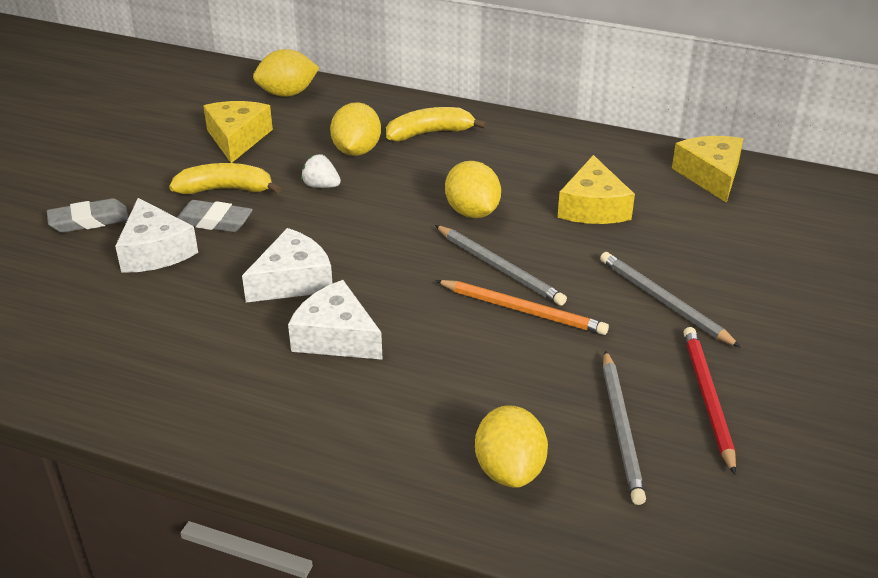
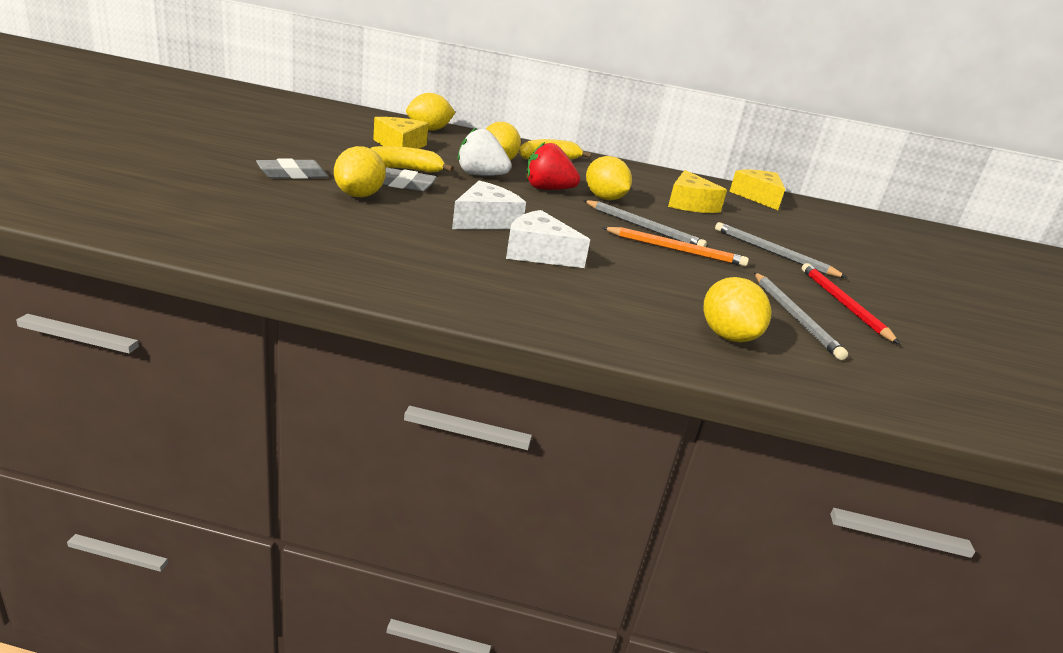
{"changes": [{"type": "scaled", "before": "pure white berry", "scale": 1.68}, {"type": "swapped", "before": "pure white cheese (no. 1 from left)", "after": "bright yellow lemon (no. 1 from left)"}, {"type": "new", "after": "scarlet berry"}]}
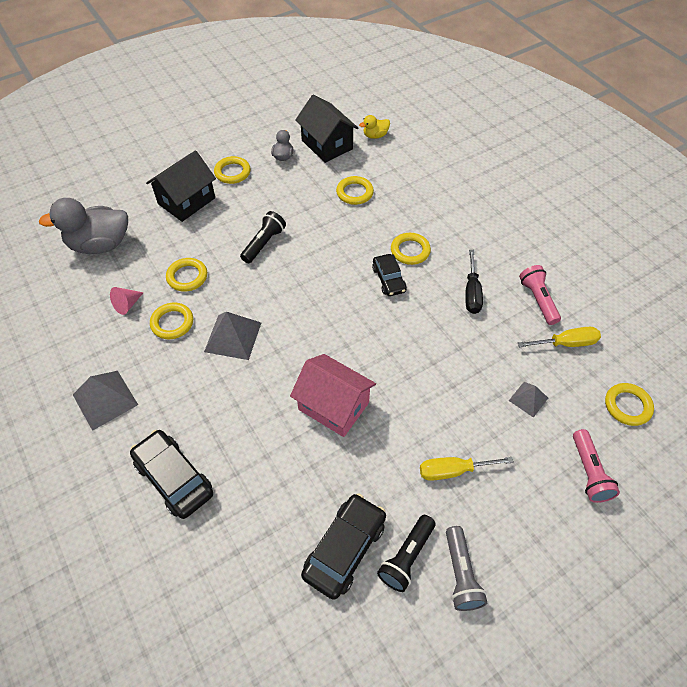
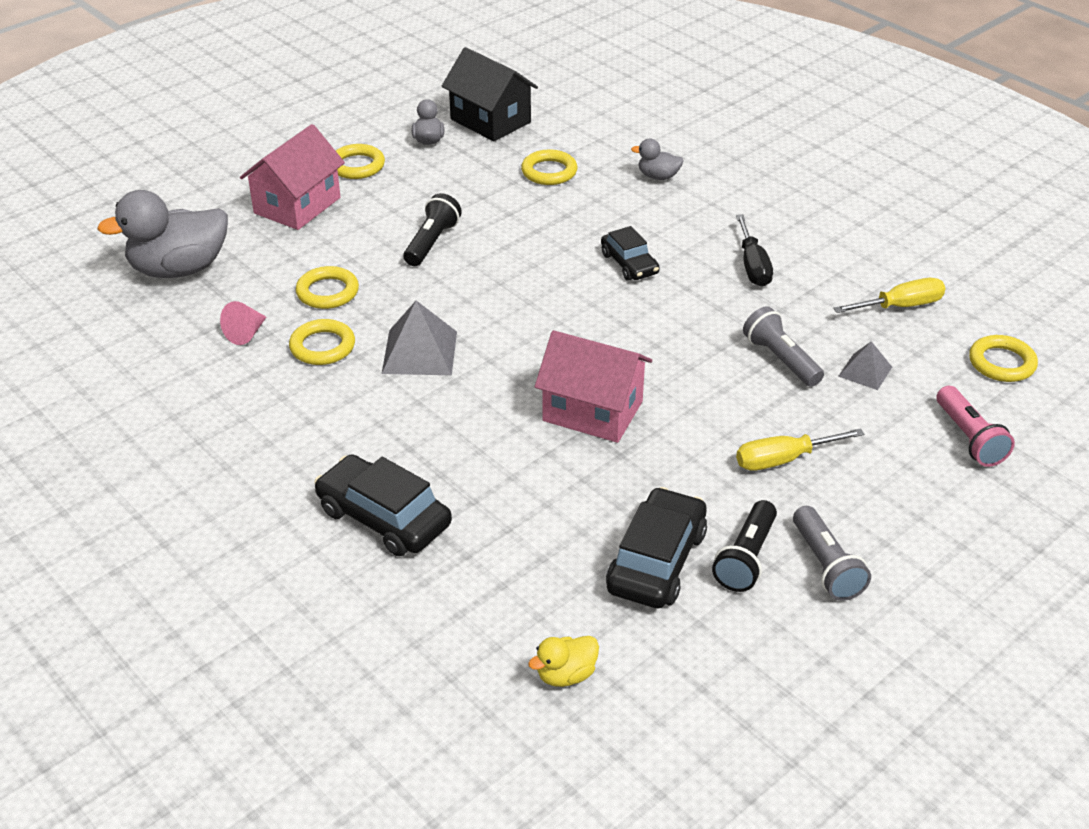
{"changes": [{"type": "shifted", "before": "bright yellow toy duck"}, {"type": "repainted", "before": "black toy house (no. 1 from left)", "after": "rosy toy house (no. 1 from left)"}, {"type": "gone", "before": "bright yellow ring (no. 5 from left)"}, {"type": "gone", "before": "rosy torch (no. 1 from left)"}, {"type": "gone", "before": "ash-grey pyramid (no. 1 from left)"}, {"type": "new", "after": "ash-grey toy duck (no. 3 from left)"}, {"type": "new", "after": "ash-grey torch (no. 1 from left)"}]}
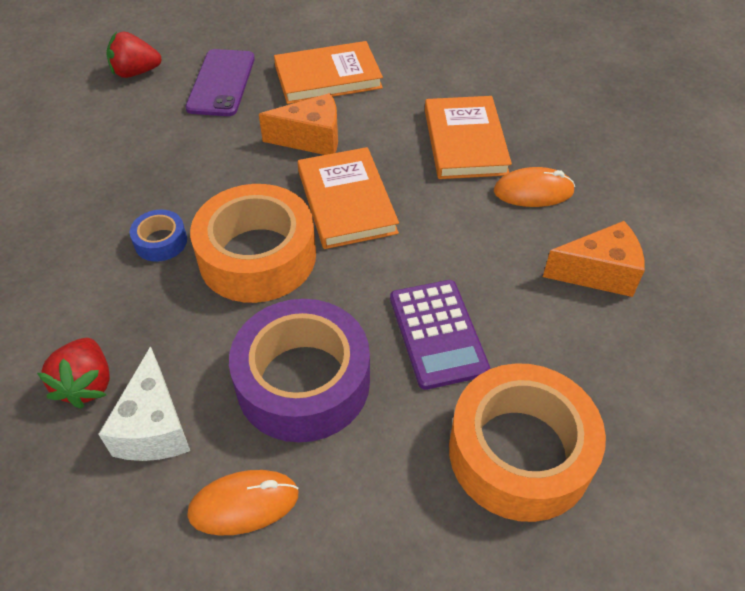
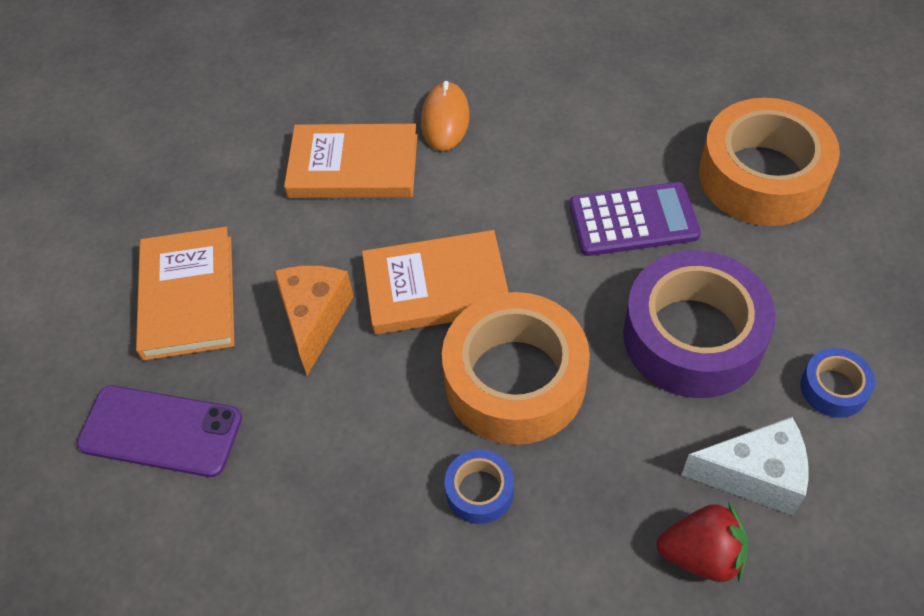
{"changes": [{"type": "gone", "before": "scarlet berry (no. 2 from left)"}, {"type": "gone", "before": "orange-coloured cheese (no. 2 from left)"}, {"type": "swapped", "before": "orange-coloured PC mouse (no. 1 from left)", "after": "blue roll of tape (no. 2 from left)"}]}
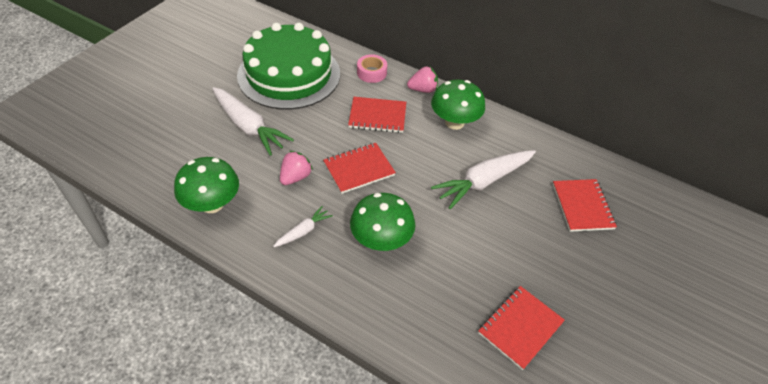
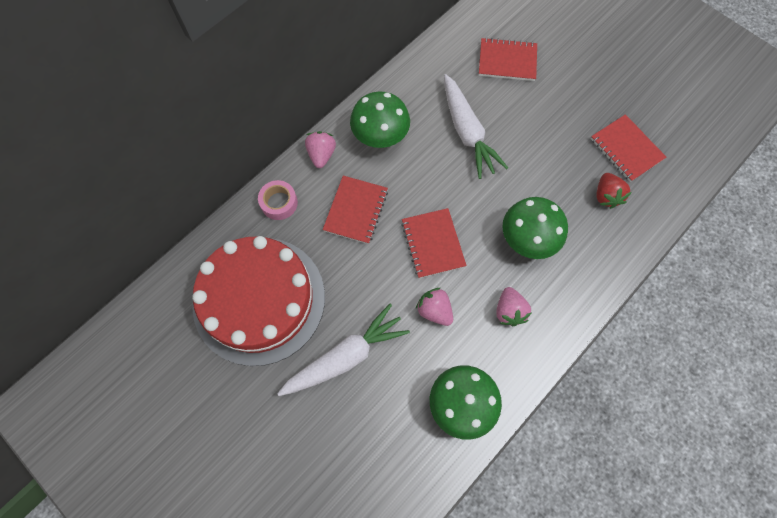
{"changes": [{"type": "repainted", "before": "leaf-green layer cake", "after": "scarlet layer cake"}, {"type": "swapped", "before": "pure white carrot (no. 2 from left)", "after": "rosy berry (no. 3 from left)"}, {"type": "new", "after": "scarlet berry"}]}
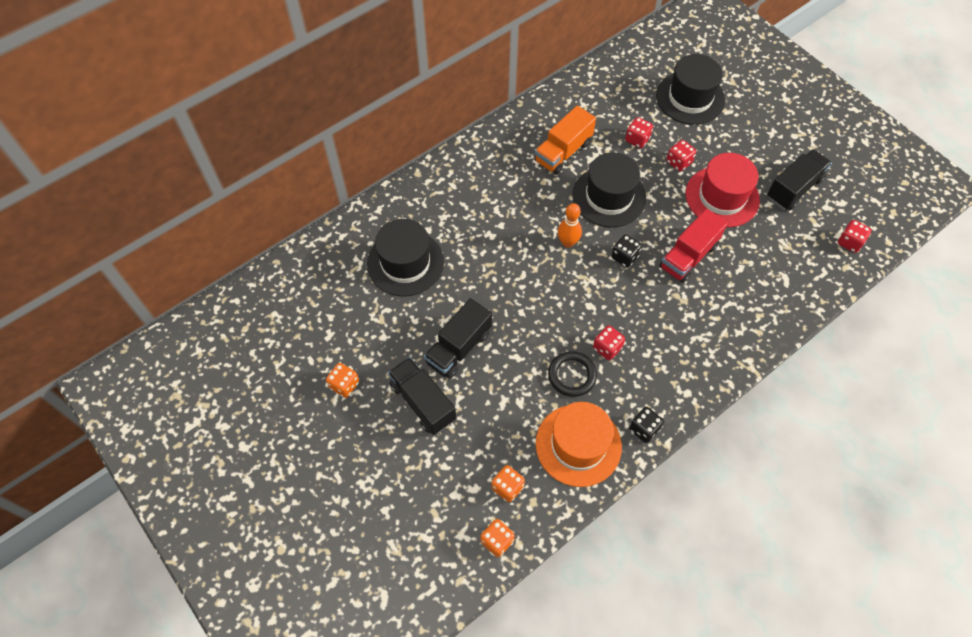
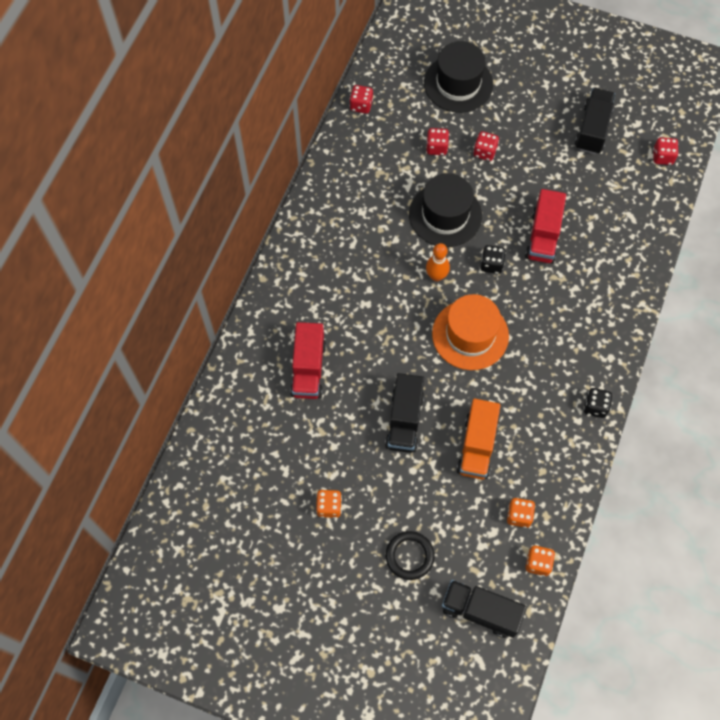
{"changes": [{"type": "shifted", "before": "orange-coloured lorry"}, {"type": "gone", "before": "scarlet hat"}, {"type": "swapped", "before": "black hat (no. 1 from left)", "after": "scarlet lorry (no. 1 from left)"}, {"type": "shifted", "before": "scarlet game die (no. 1 from left)"}, {"type": "shifted", "before": "black ring"}, {"type": "shifted", "before": "black lorry (no. 1 from left in the first image)", "after": "black lorry (no. 2 from left)"}, {"type": "shifted", "before": "orange-coloured hat"}]}
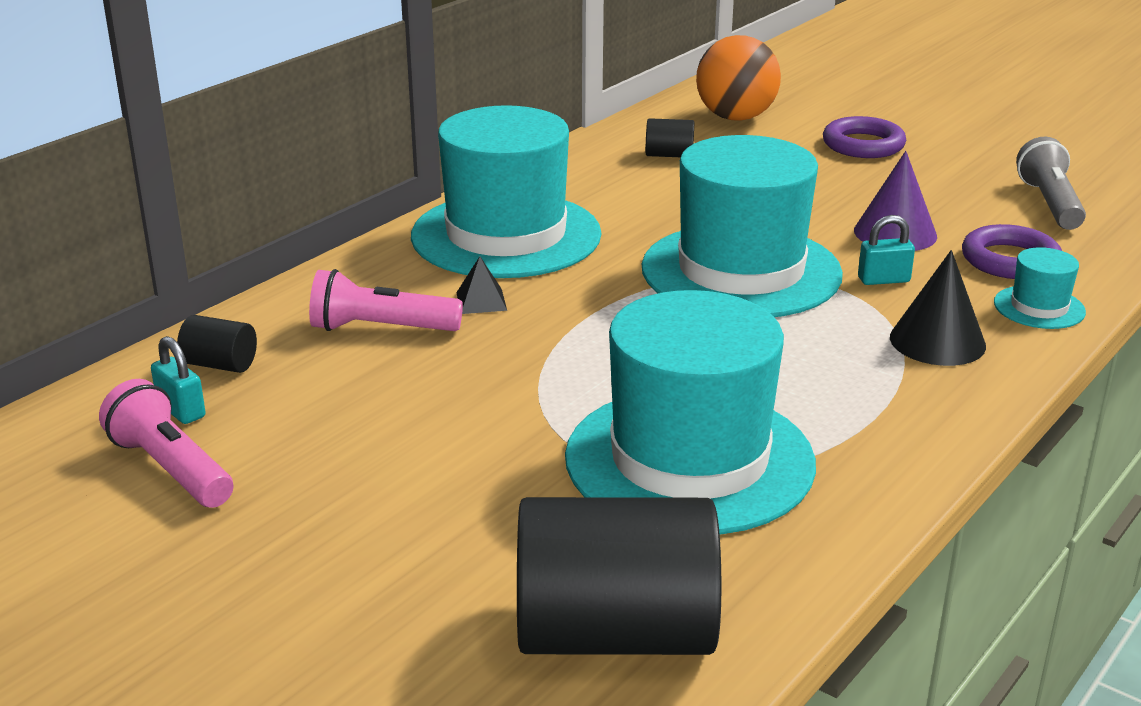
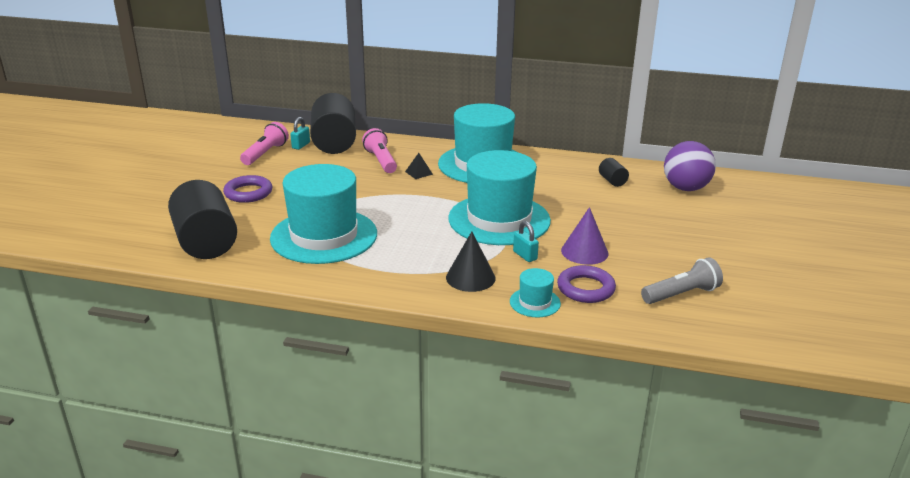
{"changes": [{"type": "repainted", "before": "orange-coloured sphere", "after": "royal purple sphere"}, {"type": "shifted", "before": "royal purple ring (no. 1 from left)"}, {"type": "scaled", "before": "black cylinder (no. 1 from left in the first image)", "scale": 2.32}]}
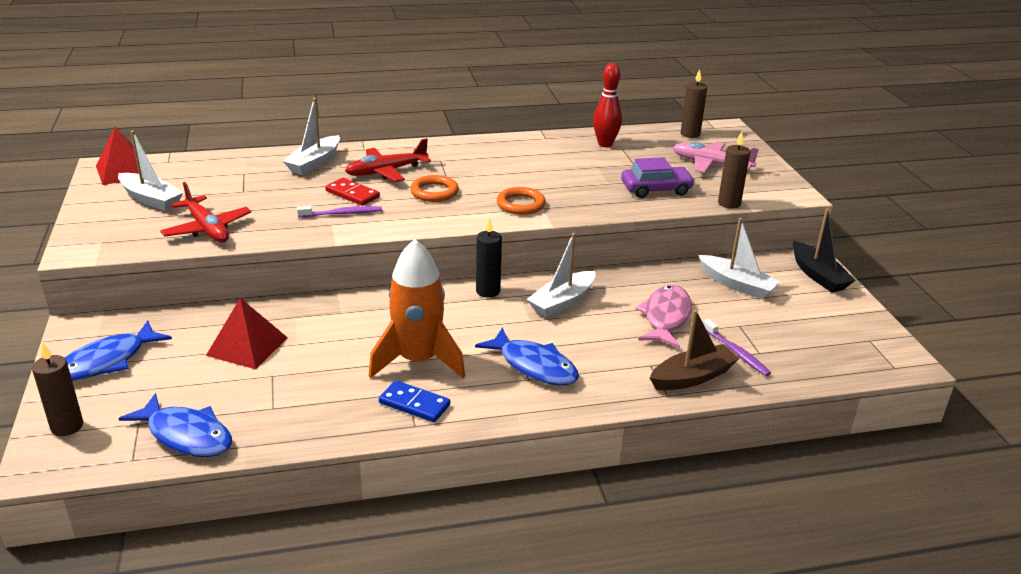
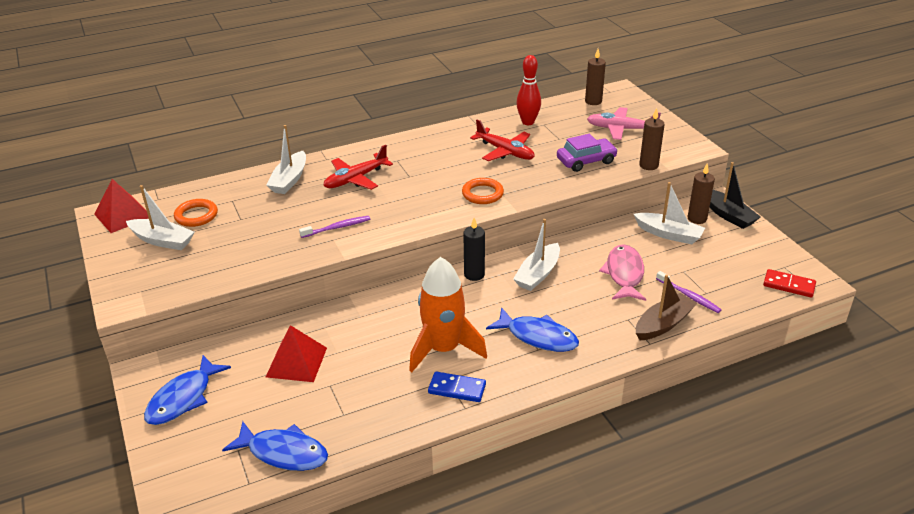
{"changes": [{"type": "shifted", "before": "orange-coloured ring (no. 1 from left)"}, {"type": "shifted", "before": "scarlet domino tile"}, {"type": "shifted", "before": "scarlet toy plane (no. 1 from left in the first image)", "after": "scarlet toy plane (no. 2 from left)"}, {"type": "shifted", "before": "russet wax candle (no. 1 from left in the first image)", "after": "russet wax candle (no. 3 from left)"}]}
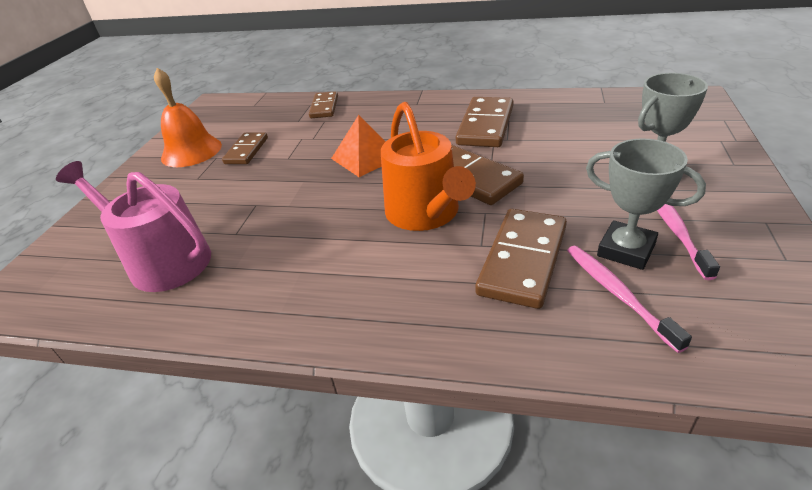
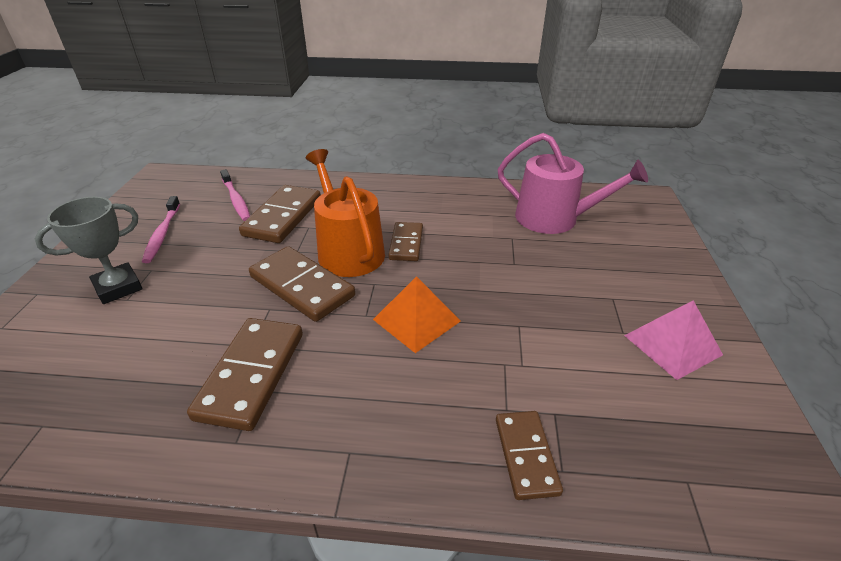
{"changes": [{"type": "swapped", "before": "orange-coloured bell", "after": "rosy pyramid"}, {"type": "shifted", "before": "russet domino tile (no. 1 from left in the first image)", "after": "russet domino tile (no. 4 from left)"}, {"type": "gone", "before": "ash-grey trophy (no. 1 from left)"}]}
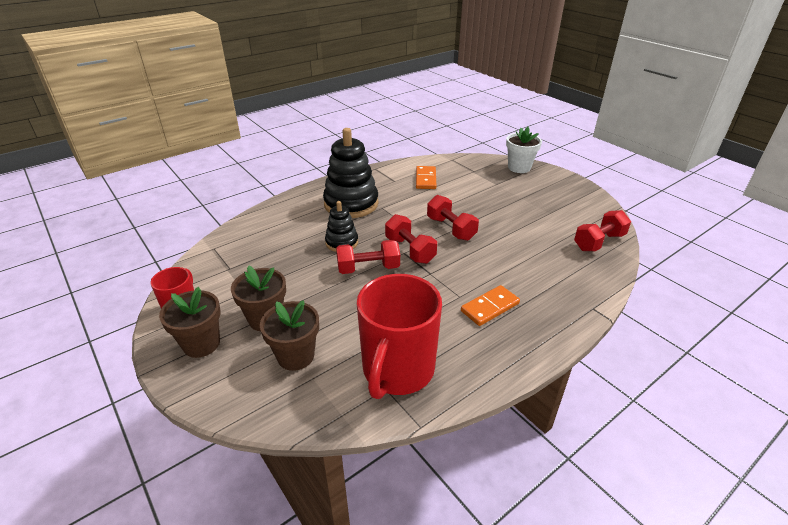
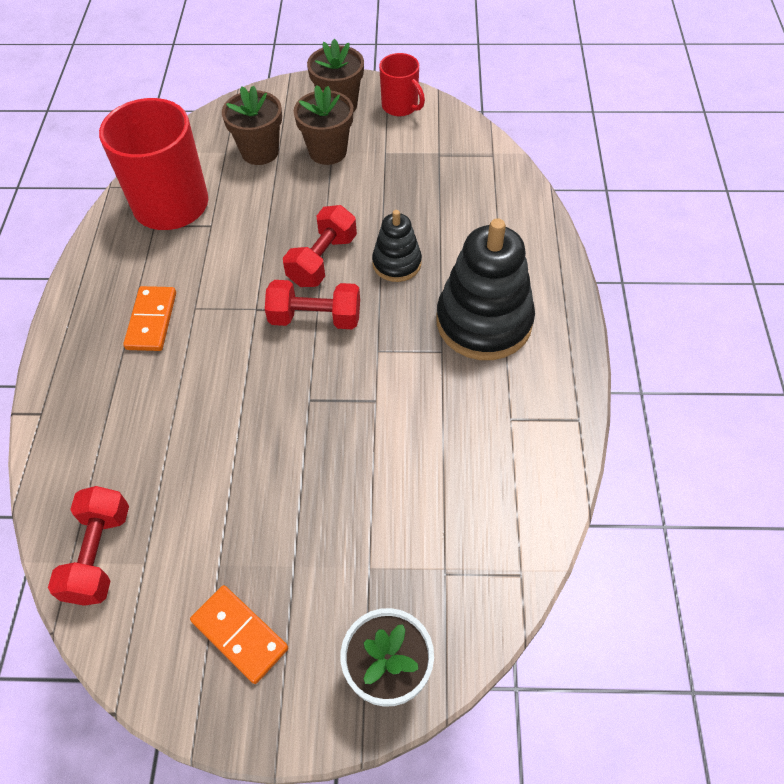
{"changes": [{"type": "shifted", "before": "orange-coloured domino tile (no. 1 from left in the first image)", "after": "orange-coloured domino tile (no. 2 from left)"}, {"type": "gone", "before": "scarlet dumbbell (no. 3 from left)"}]}
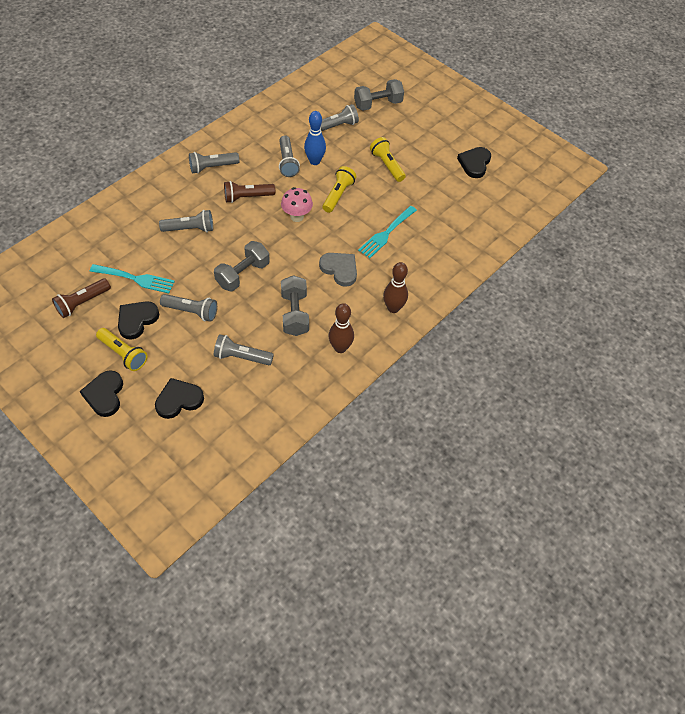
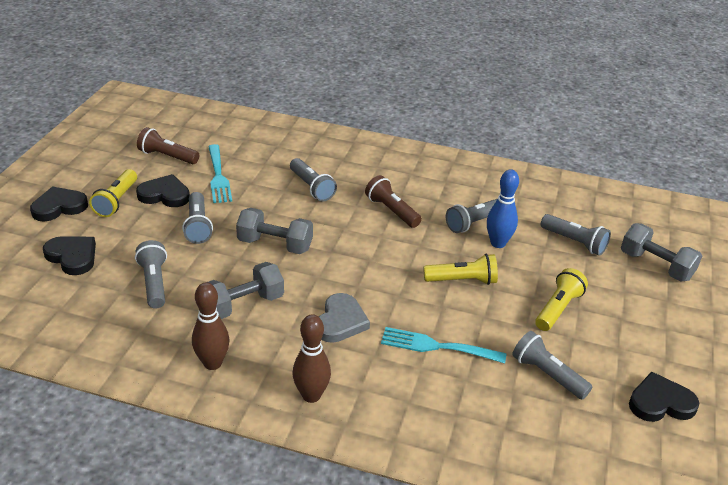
{"changes": [{"type": "shifted", "before": "ash-grey torch (no. 3 from left in the first image)", "after": "ash-grey torch (no. 5 from left)"}, {"type": "gone", "before": "rosy mushroom"}]}
